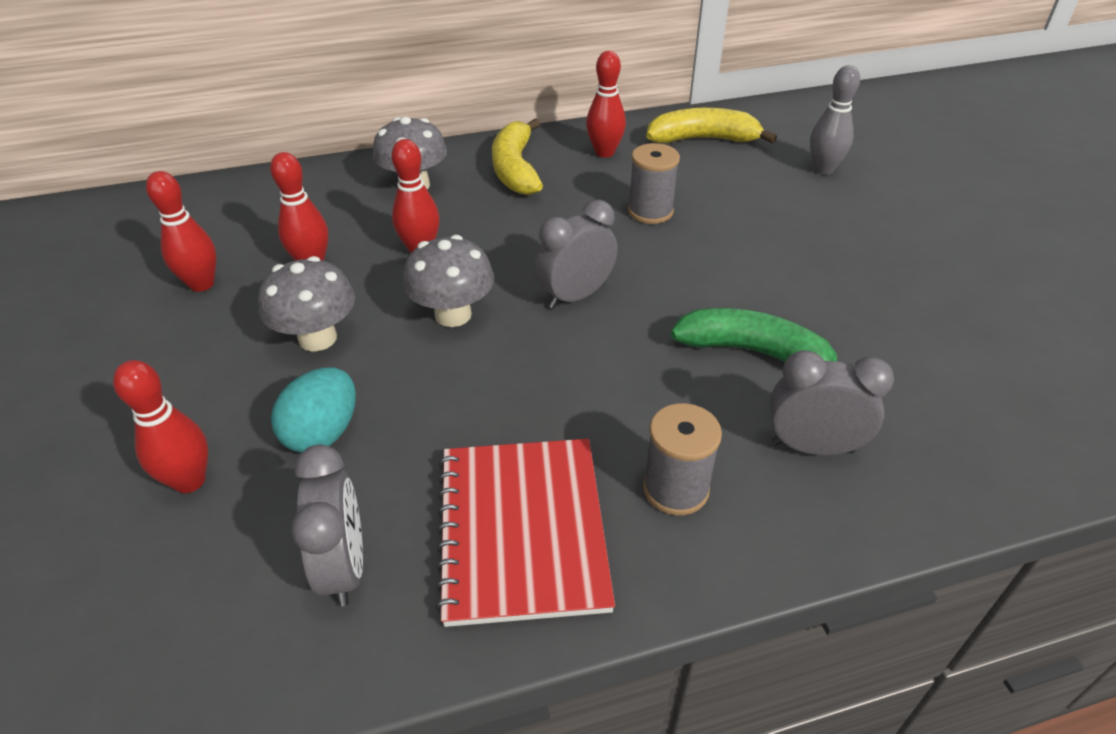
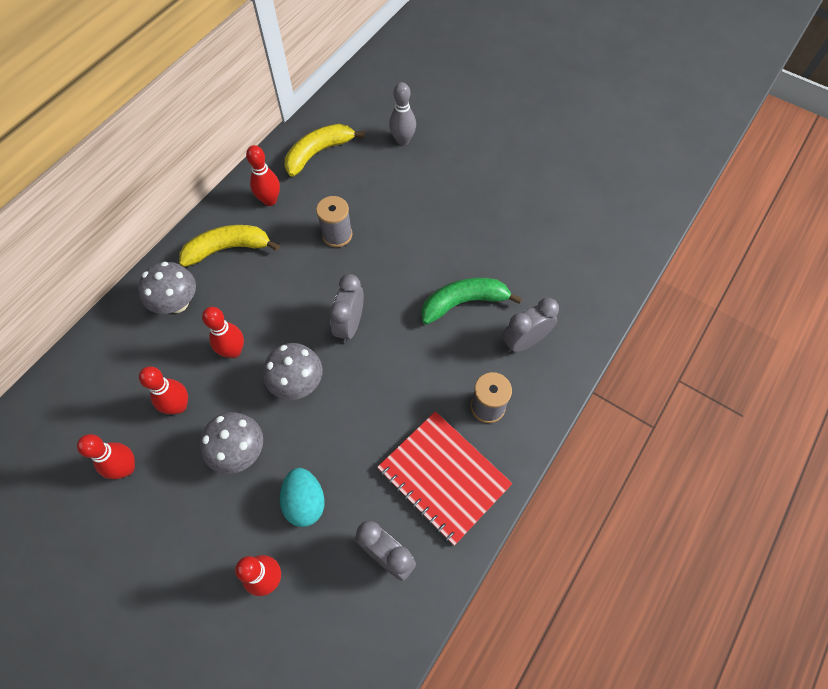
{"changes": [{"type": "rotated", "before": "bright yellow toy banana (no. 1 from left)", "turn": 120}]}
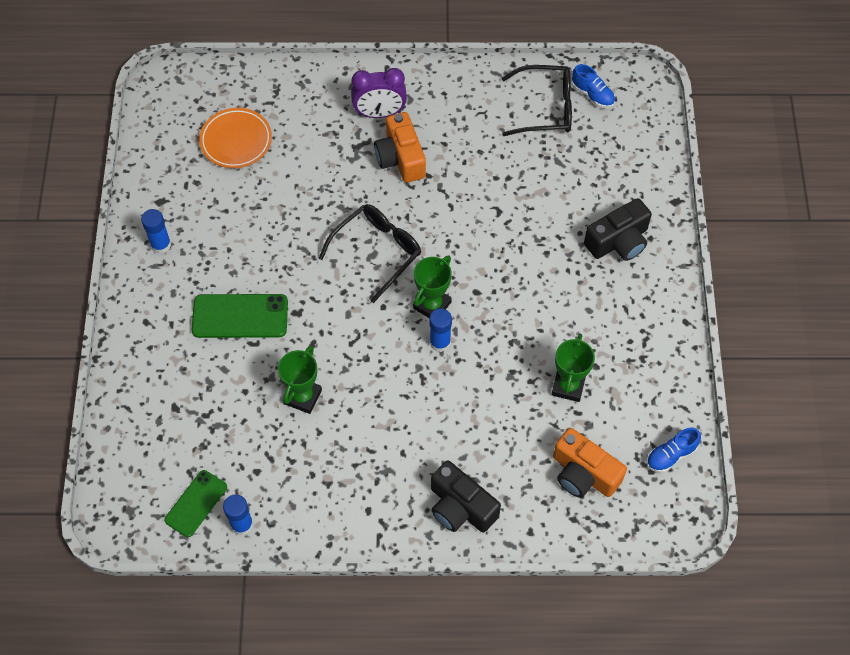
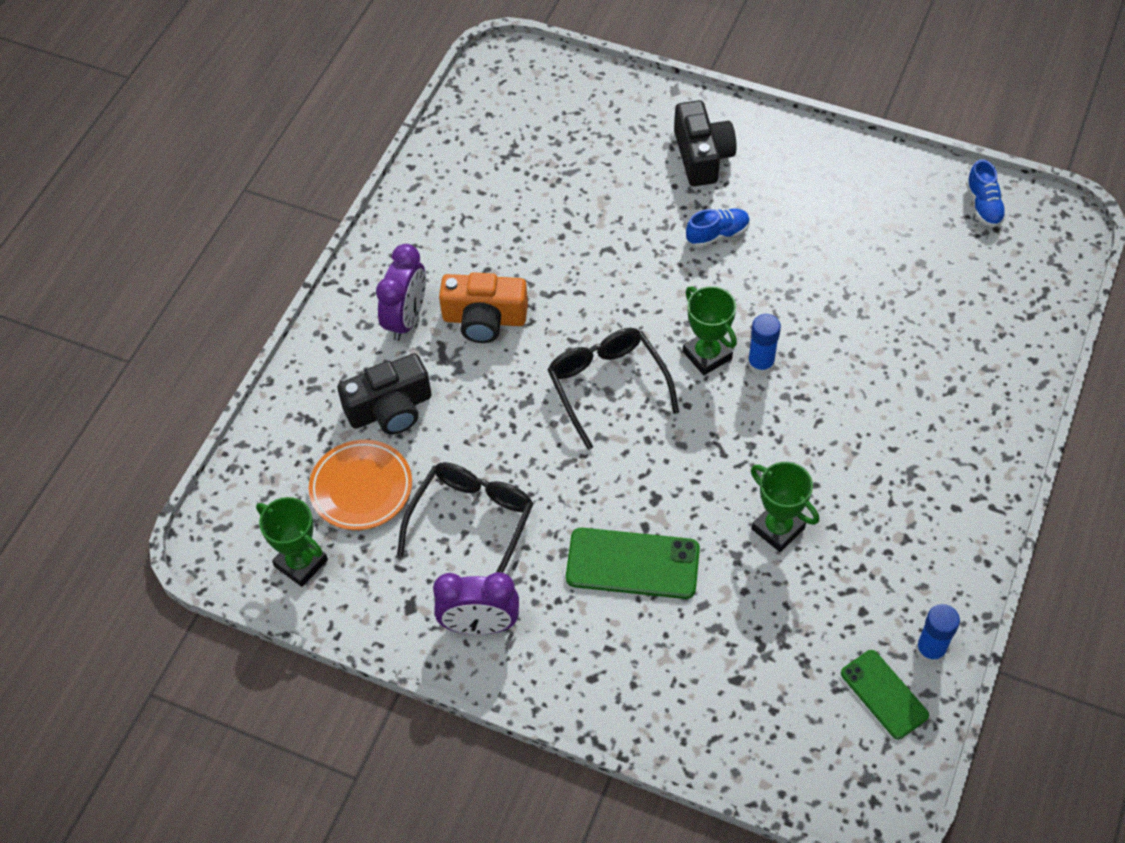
{"changes": [{"type": "shifted", "before": "blue lace-up shoe (no. 1 from left)"}, {"type": "shifted", "before": "black eyeglasses (no. 2 from left in the first image)", "after": "black eyeglasses (no. 1 from left)"}, {"type": "swapped", "before": "blue glue stick (no. 1 from left)", "after": "royal purple alarm clock (no. 2 from left)"}, {"type": "rotated", "before": "leaf-green mobile phone (no. 2 from left in the first image)", "turn": 75}, {"type": "shifted", "before": "leaf-green trophy (no. 3 from left in the first image)", "after": "leaf-green trophy (no. 1 from left)"}, {"type": "gone", "before": "orange-coloured photo camera (no. 2 from left)"}, {"type": "shifted", "before": "black photo camera (no. 1 from left)"}]}
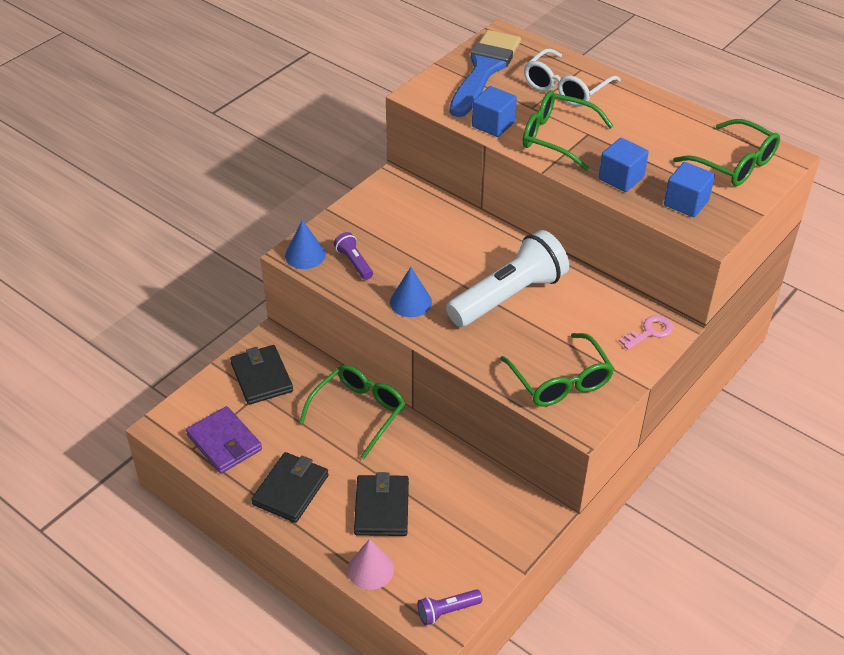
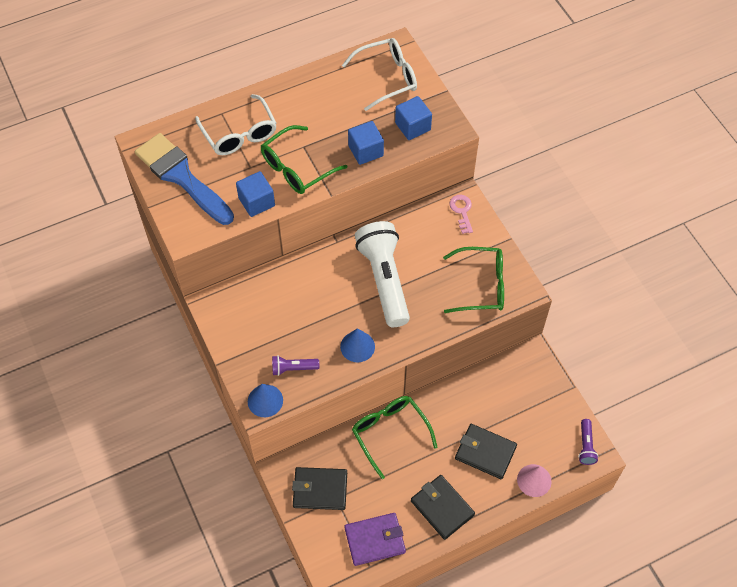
{"changes": [{"type": "repainted", "before": "leaf-green eyeglasses (no. 4 from left)", "after": "pure white eyeglasses (no. 2 from left)"}]}
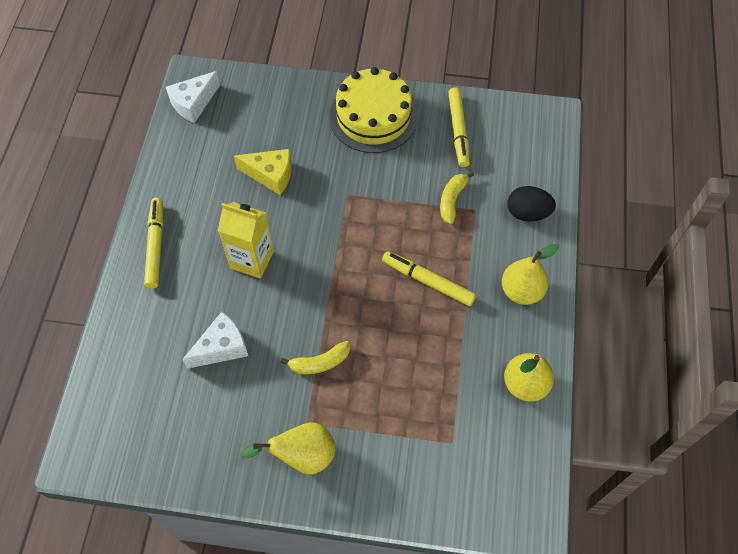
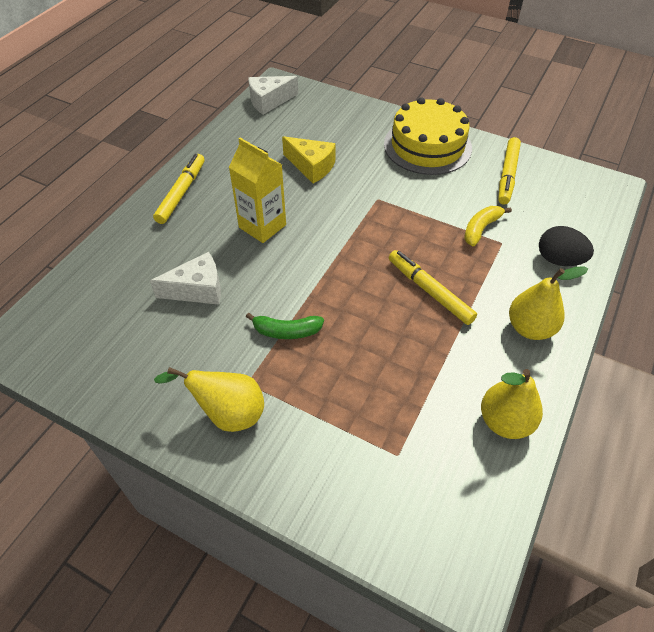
{"changes": [{"type": "repainted", "before": "bright yellow toy banana (no. 1 from left)", "after": "leaf-green toy banana"}]}
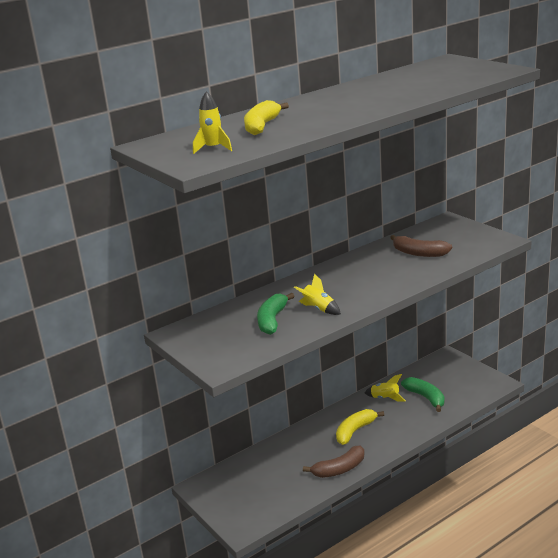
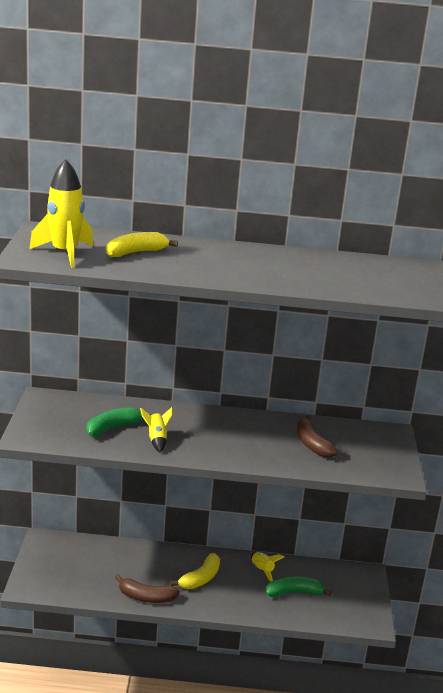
{"changes": [{"type": "scaled", "before": "bright yellow toy rocket (no. 1 from left)", "scale": 1.84}, {"type": "rotated", "before": "leaf-green toy banana (no. 2 from left)", "turn": -105}, {"type": "rotated", "before": "bright yellow toy banana (no. 2 from left)", "turn": 135}]}
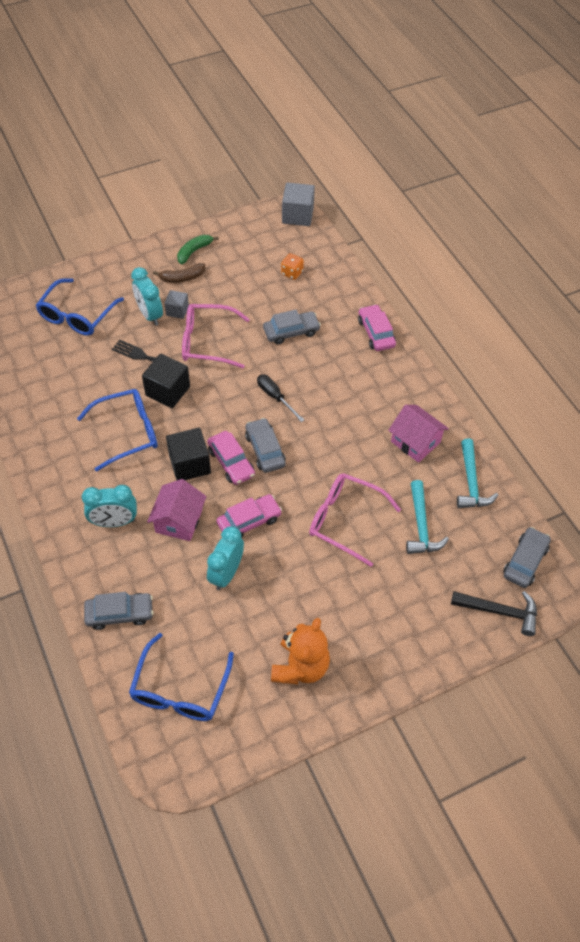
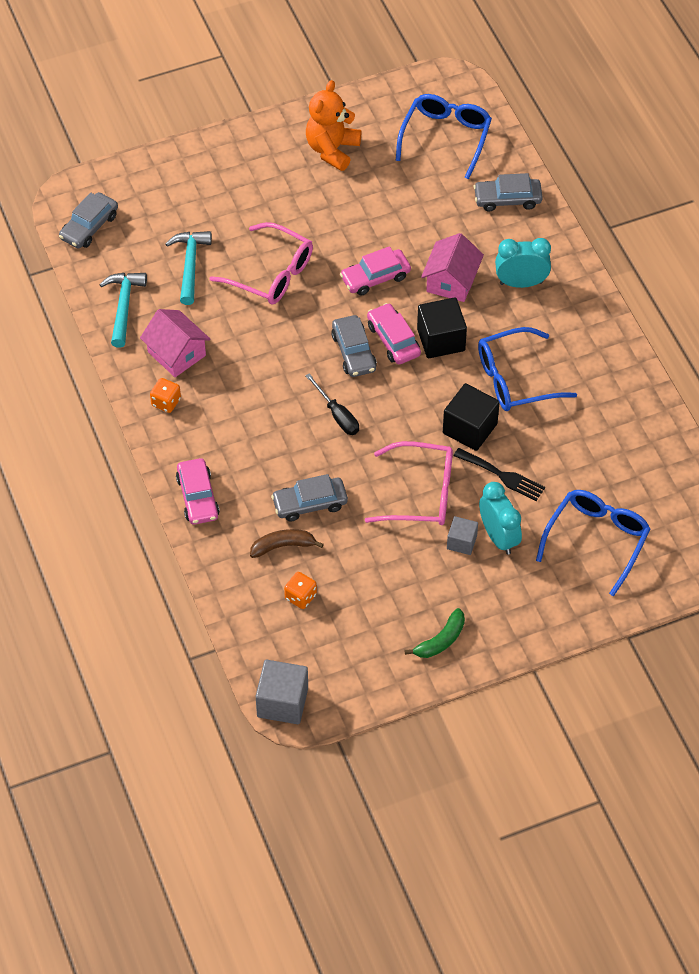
{"changes": [{"type": "shifted", "before": "russet toy banana"}, {"type": "gone", "before": "turquoise alarm clock (no. 3 from left)"}, {"type": "gone", "before": "black carpenter's hammer"}, {"type": "new", "after": "orange-coloured game die (no. 1 from left)"}]}
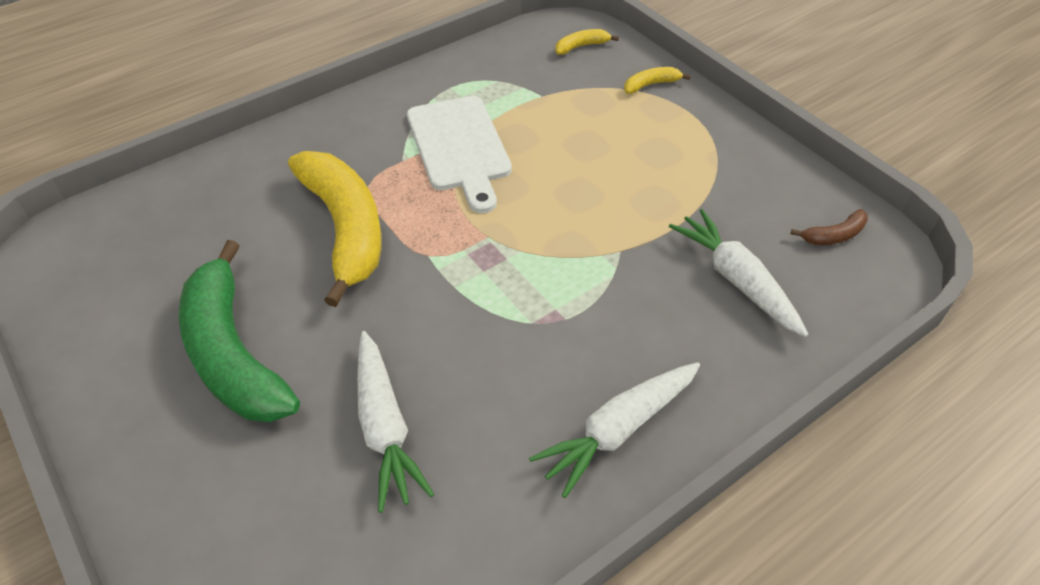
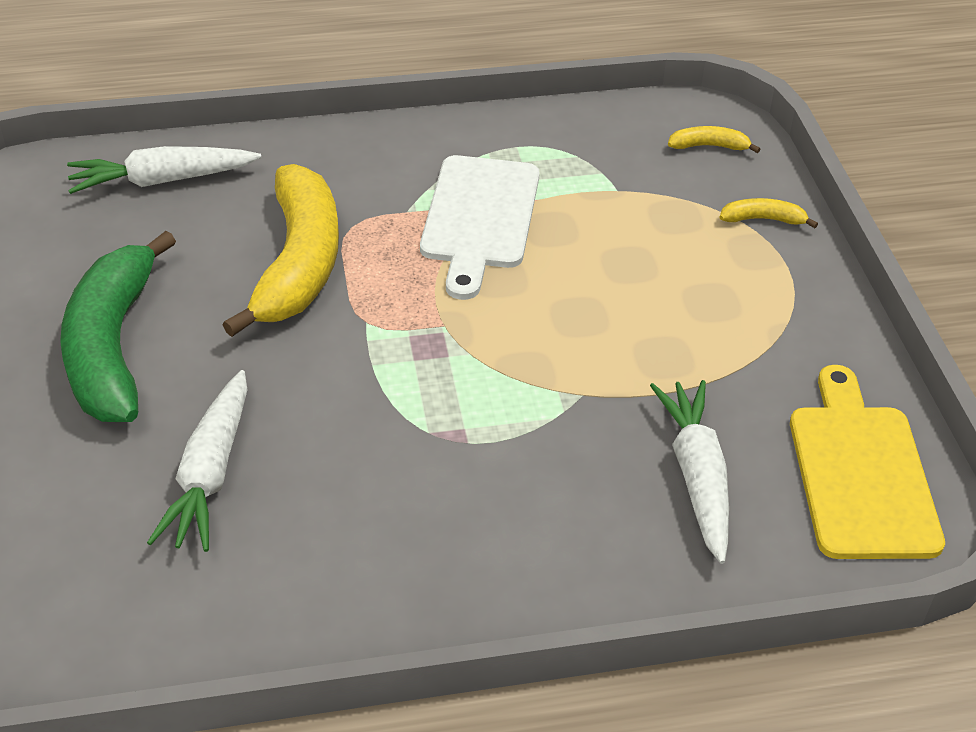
{"changes": [{"type": "swapped", "before": "russet toy banana", "after": "bright yellow bread board"}, {"type": "shifted", "before": "pure white carrot (no. 2 from left in the first image)", "after": "pure white carrot (no. 1 from left)"}]}
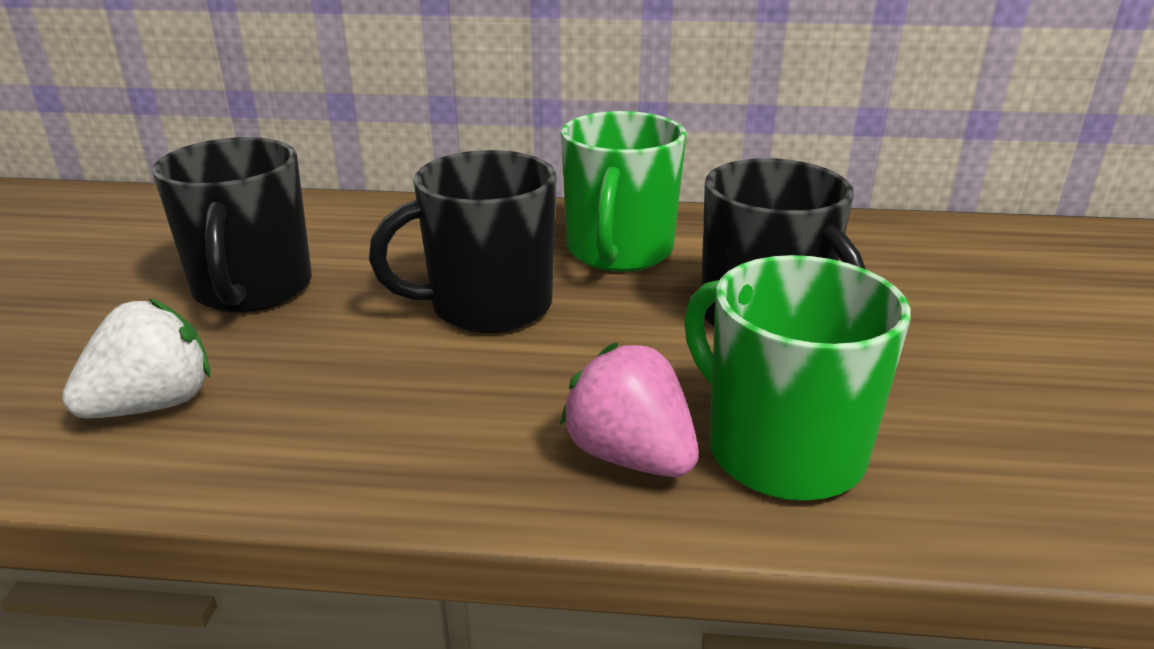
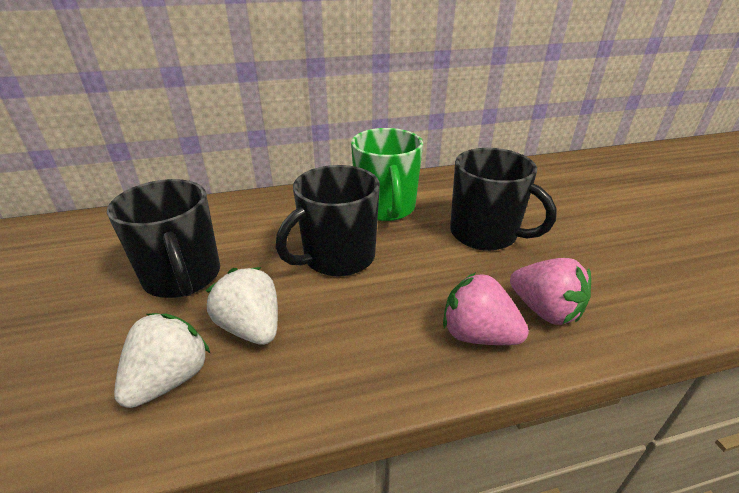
{"changes": [{"type": "swapped", "before": "leaf-green coffee mug (no. 2 from left)", "after": "rosy berry (no. 2 from left)"}, {"type": "new", "after": "pure white berry (no. 2 from left)"}]}
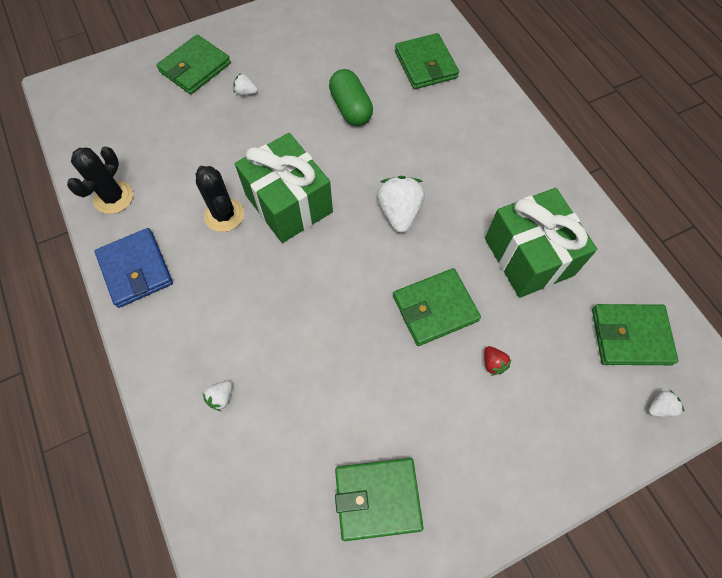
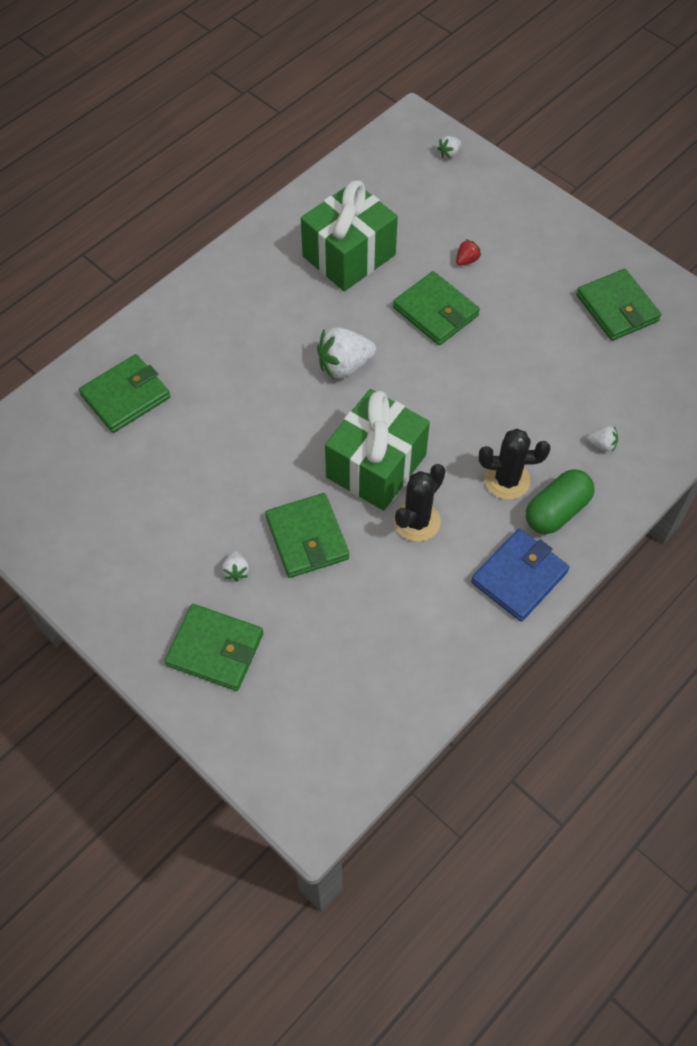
{"changes": [{"type": "shifted", "before": "leaf-green pill"}, {"type": "shifted", "before": "black prickly plant (no. 1 from left in the first image)", "after": "black prickly plant (no. 2 from left)"}, {"type": "shifted", "before": "leaf-green wallet (no. 5 from left in the first image)", "after": "leaf-green wallet (no. 3 from left)"}, {"type": "rotated", "before": "pure white berry (no. 4 from left in the first image)", "turn": -90}]}
